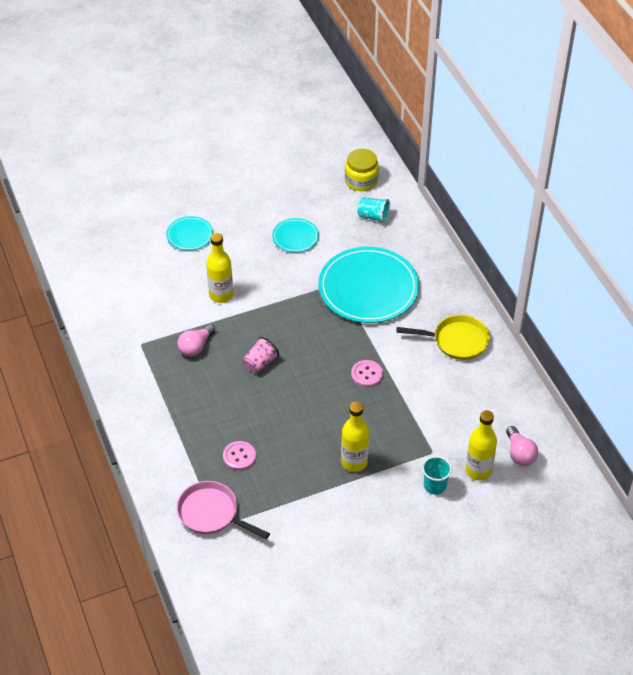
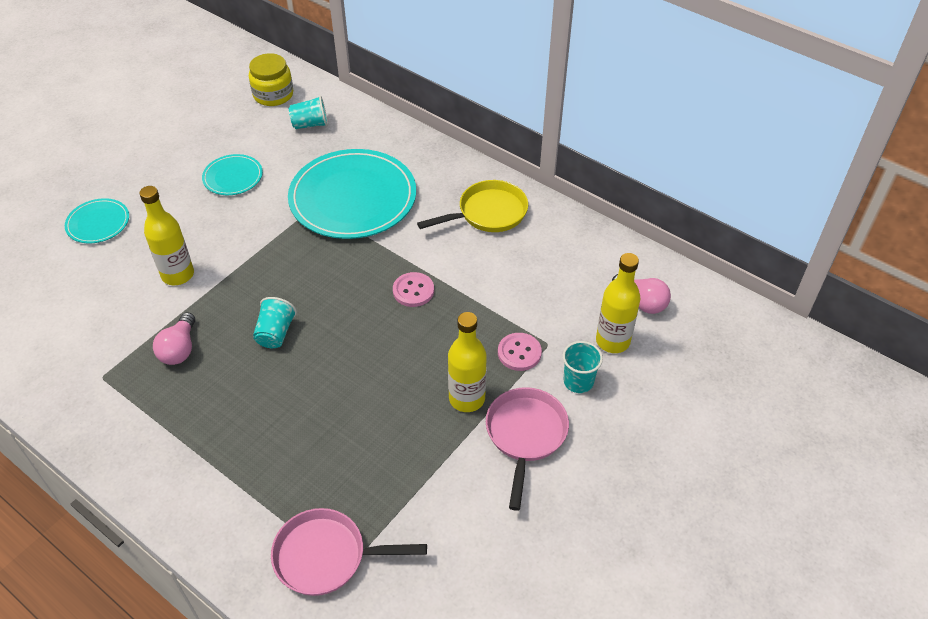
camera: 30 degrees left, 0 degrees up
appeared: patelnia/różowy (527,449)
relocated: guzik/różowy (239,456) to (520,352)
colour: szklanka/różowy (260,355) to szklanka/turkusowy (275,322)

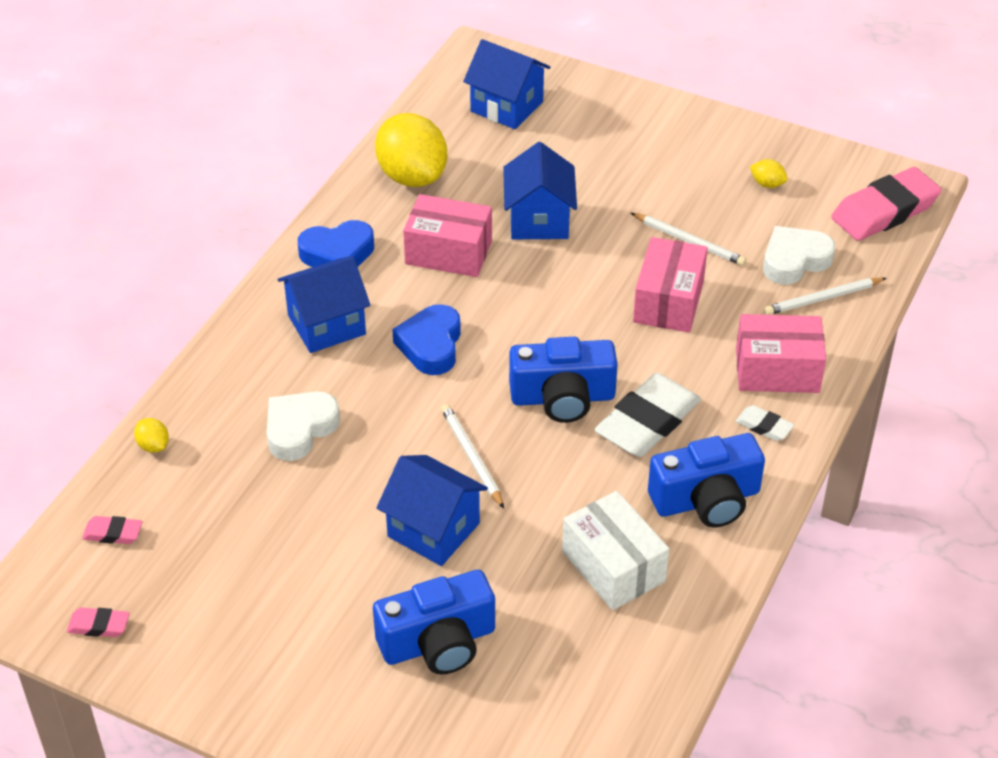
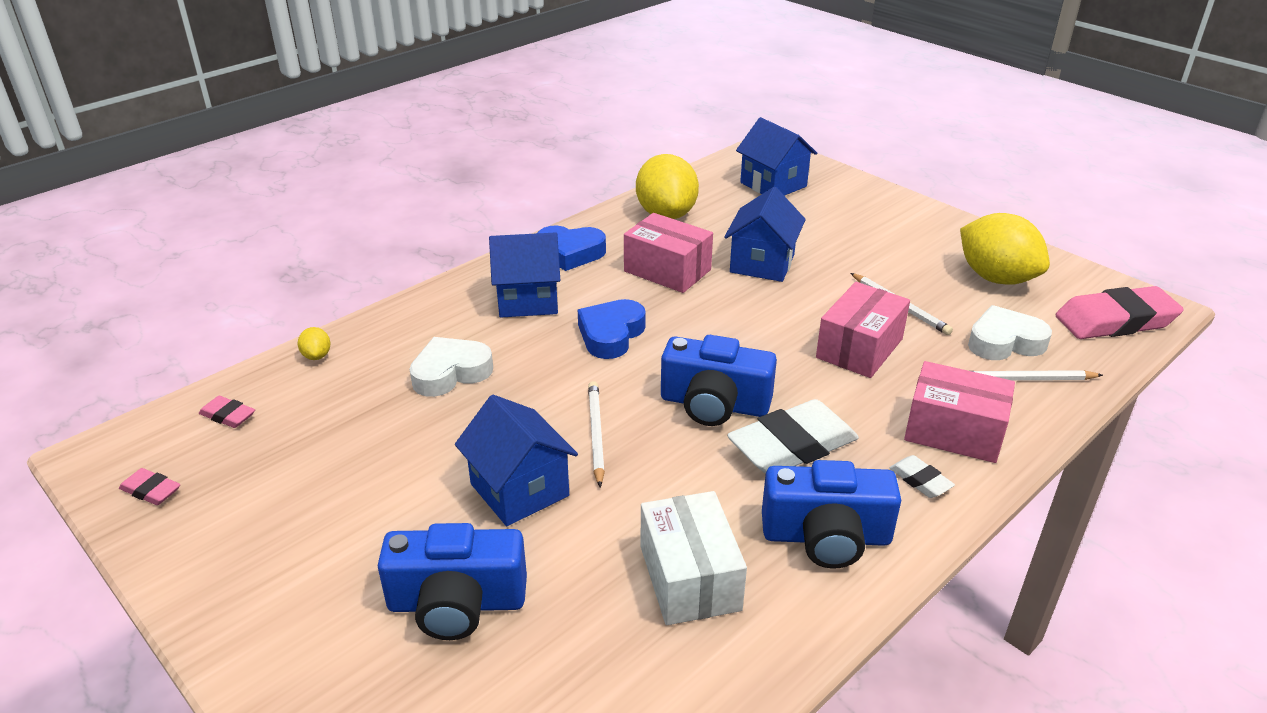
camera: 20 degrees right, 10 degrees down
size: cytryna/żółty (769,173) = (1005,249) x2.45

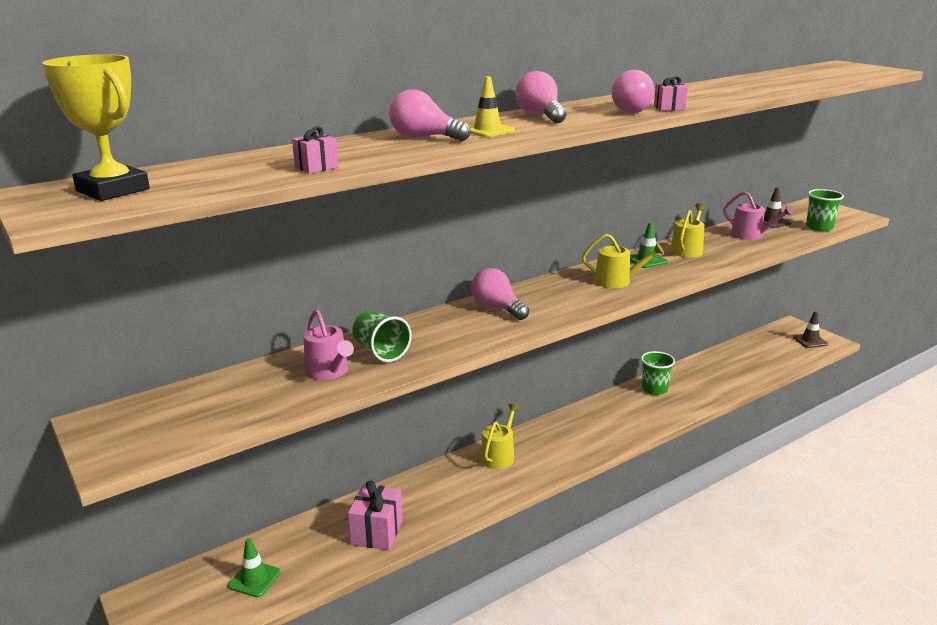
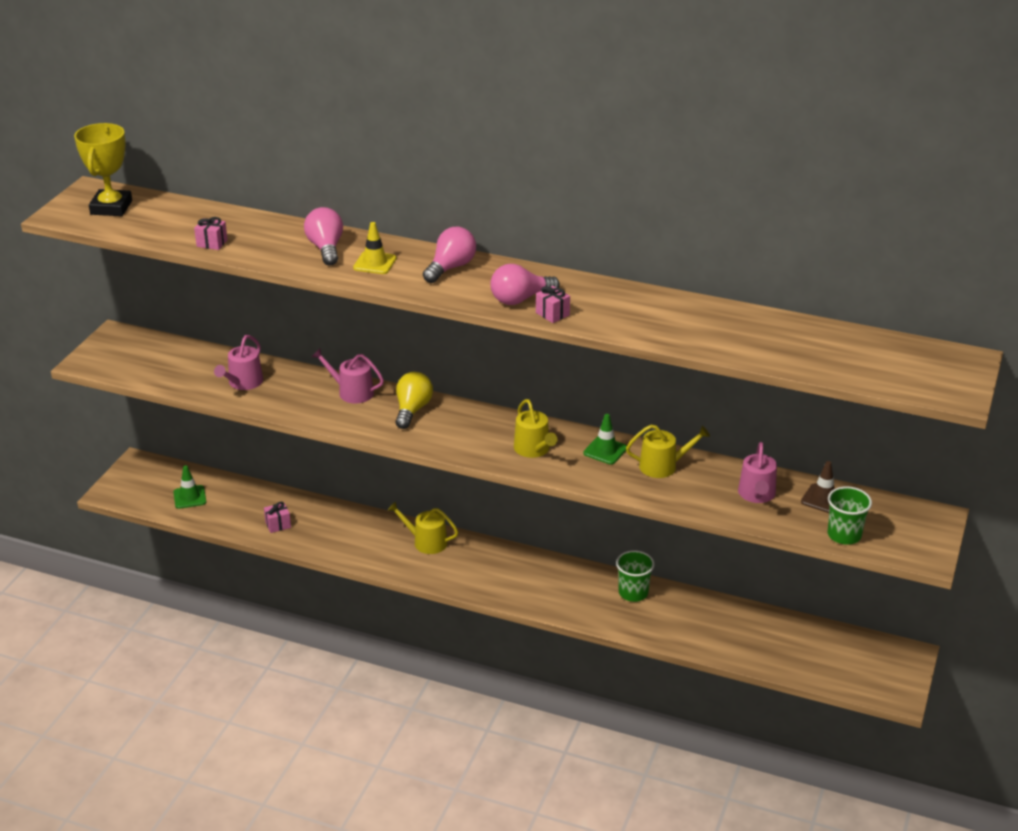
camera: 55 degrees right, 10 degrees up
missing: szklanka/zielony (382,336); pachołek/brązowy (810,329)
appeared: konewka/różowy (348,376)
colour: żarówka/różowy (500,294) to żarówka/żółty (414,400)
spun: konewka/żółty (500,436) = (423,527) 150 degrees counterclockwise
size: prezent/różowy (375,515) = (277,517) x0.56

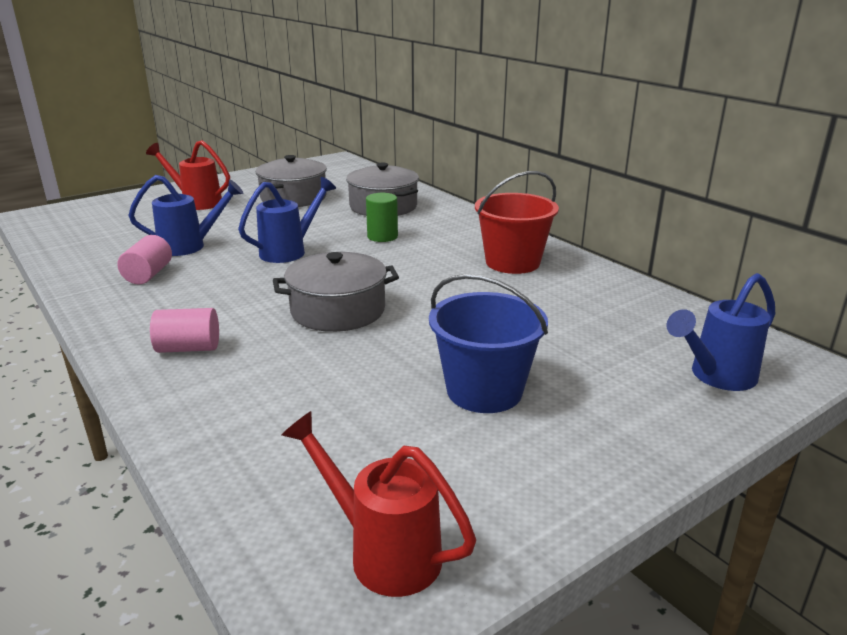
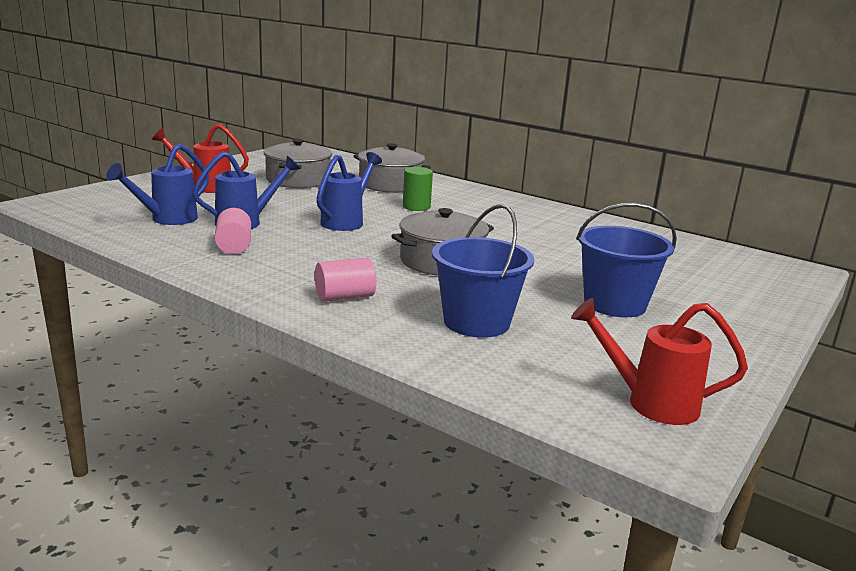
camera: 20 degrees left, 5 degrees down
missing: wiadro/czerwony (517,222)
appeared: wiadro/niebieski (483,271)
relocated: konewka/niebieski (721,332) to (157,184)

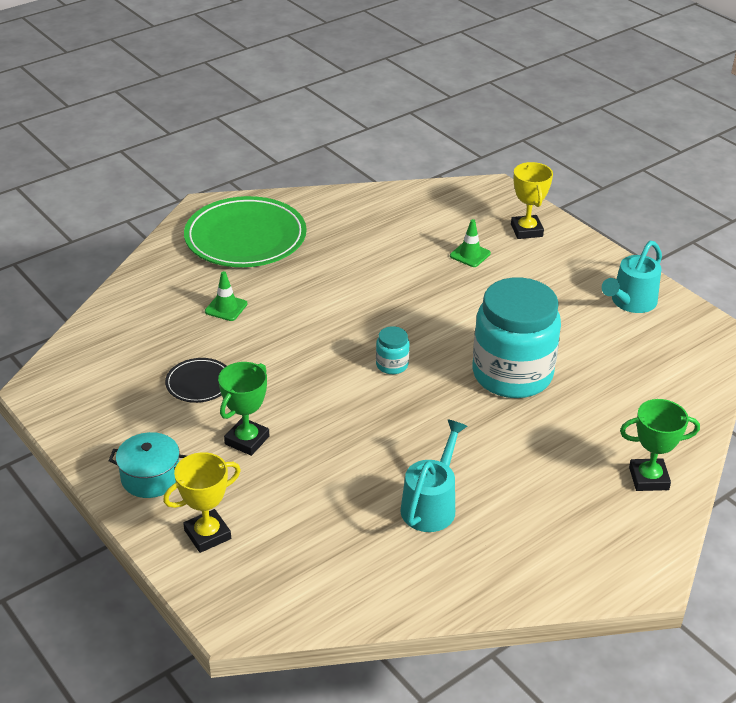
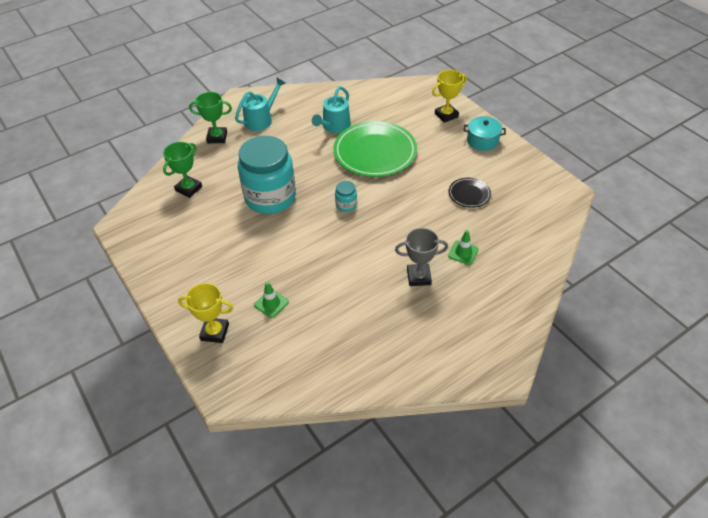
camera: 175 degrees left, 10 degrees up
appeared: puchar/szary (421,257)
relocated: talerz/zielony (245,231) to (375,149); puchar/zielony (243,409) to (182,170); konewka/turkusowy (632,277) to (260,104)
spun: puchar/żółty (532,200) = (205,313) 75 degrees counterclockwise

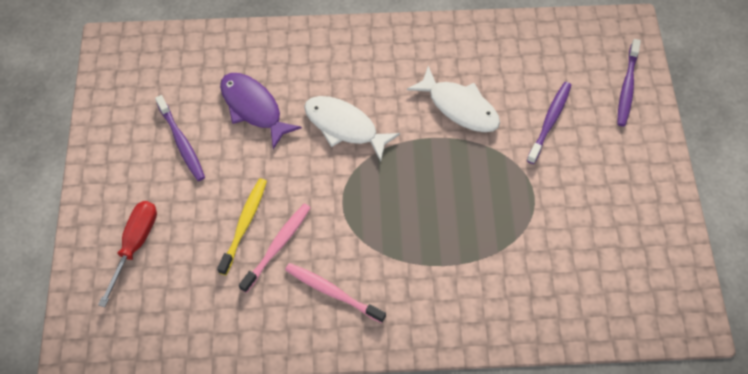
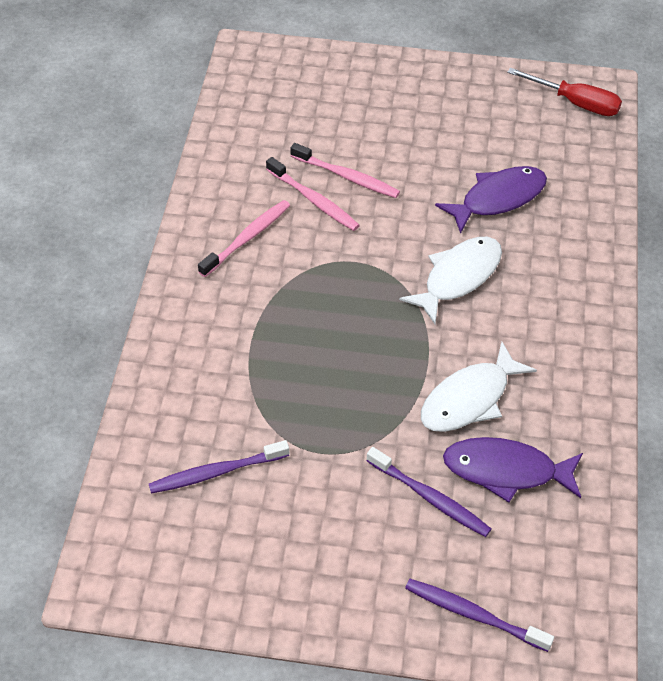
camera: 100 degrees right, 10 degrees down
appeared: ryba/fioletowy (513,469)
relocated: śrubokręt/czerwony (127,254) to (564,92); szczoteczka do zębów/fioletowy (180,138) to (219,467)
colour: szczoteczka do zębów/żółty (242,226) to szczoteczka do zębów/różowy (345,170)

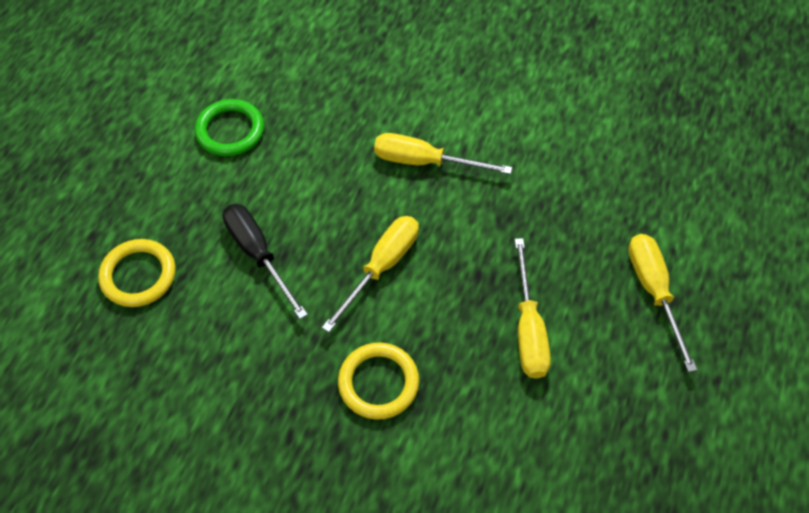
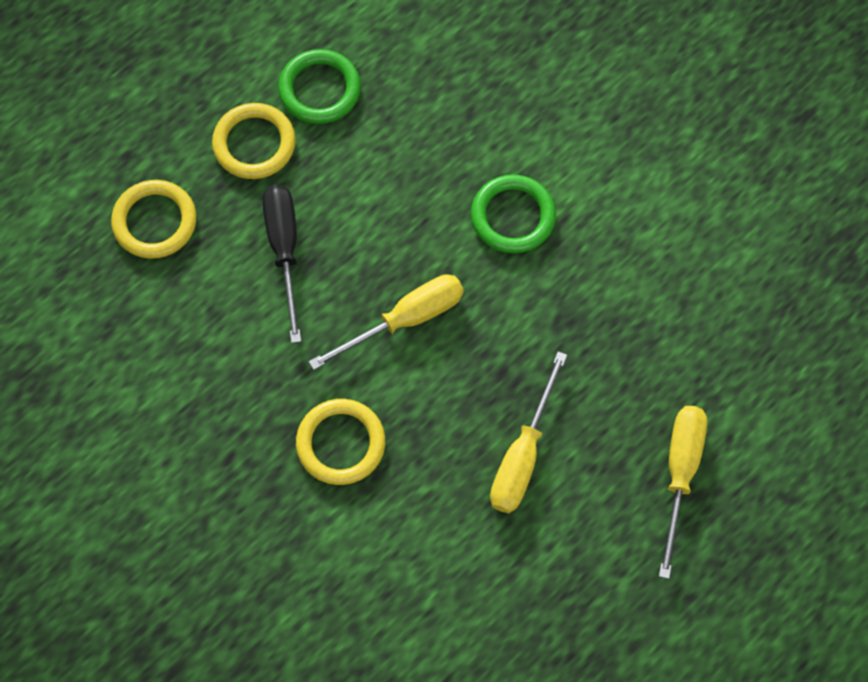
camera: 25 degrees right, 10 degrees up
appeared: pierścień/żółty (254,141)
exchanged: śrubokręt/żółty (443,153) to pierścień/zielony (513,213)

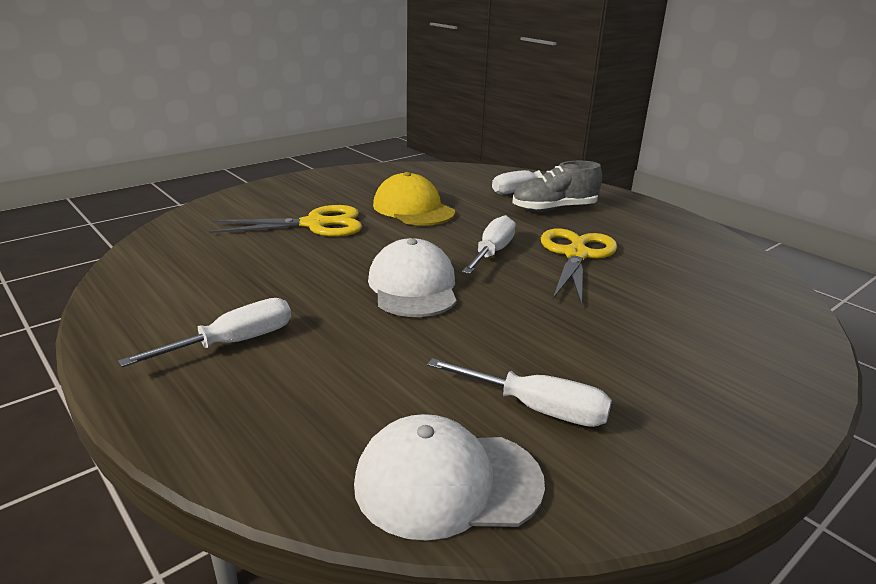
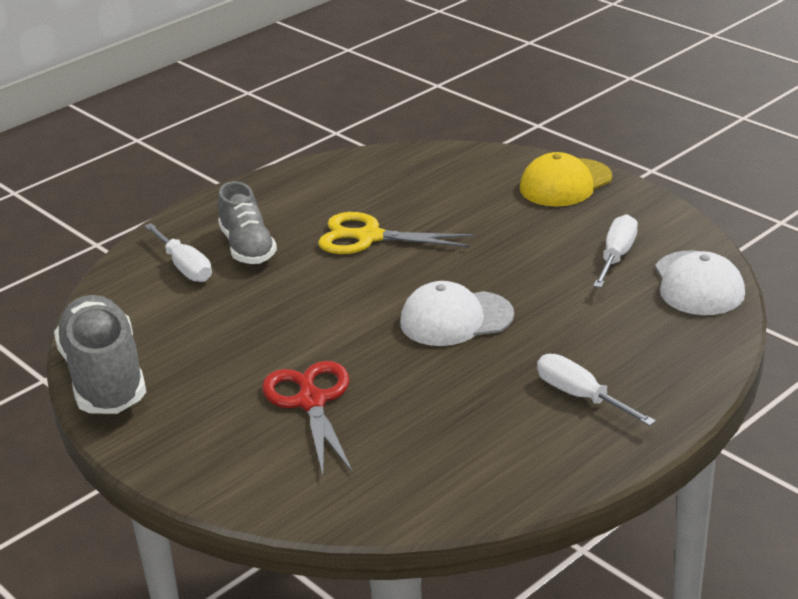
camera: 90 degrees left, 5 degrees up
missing: śrubokręt/biały (489,244)
appeared: but/szary (100,354)
relocated: czapka/żółty (414,199) to (566,179)
colour: nożyczki/żółty (285,221) to nożyczki/czerwony (307,418)

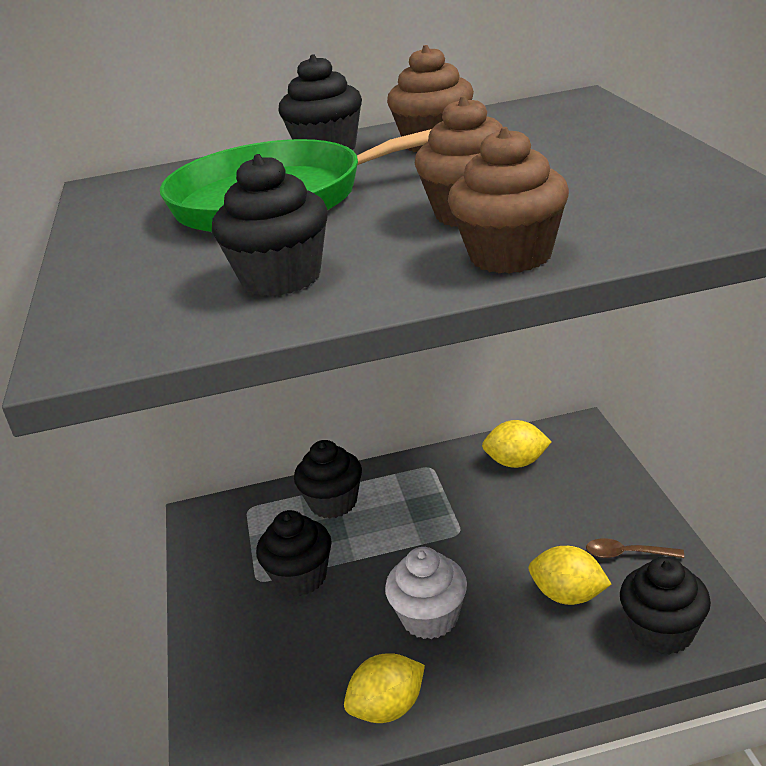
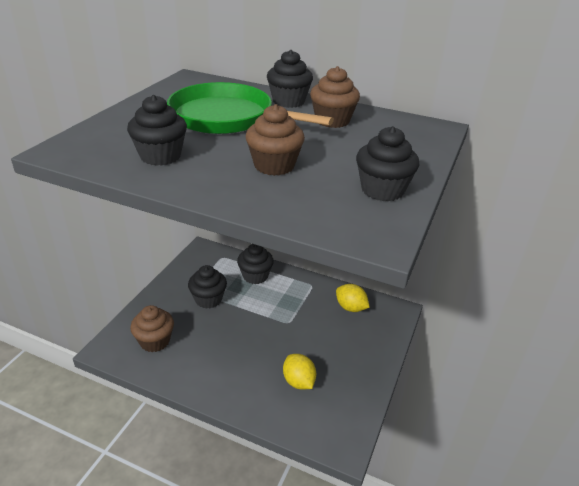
camera: 30 degrees right, 5 degrees up
missing: cytryna/żółty (384,688); muffinka/biały (426,593); łyżka/brązowy (635,548)
relocated: muffinka/brązowy (508,200) to (152,328); muffinka/czarny (665,606) to (387,164)

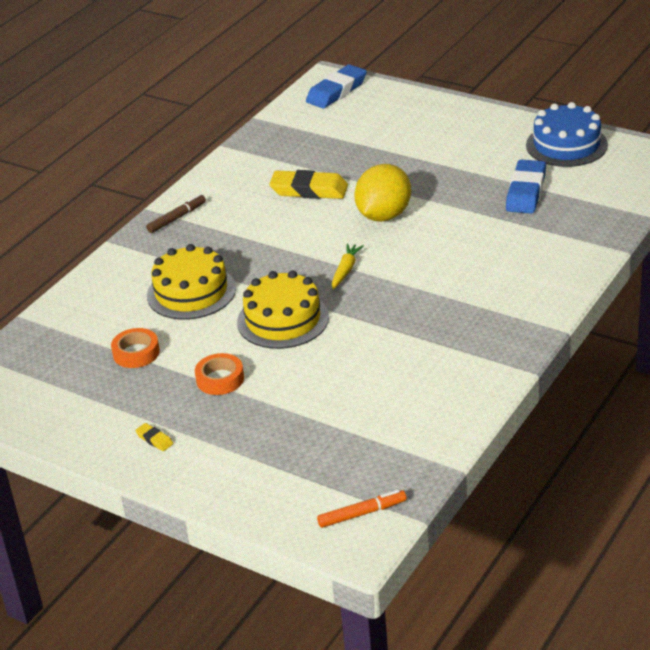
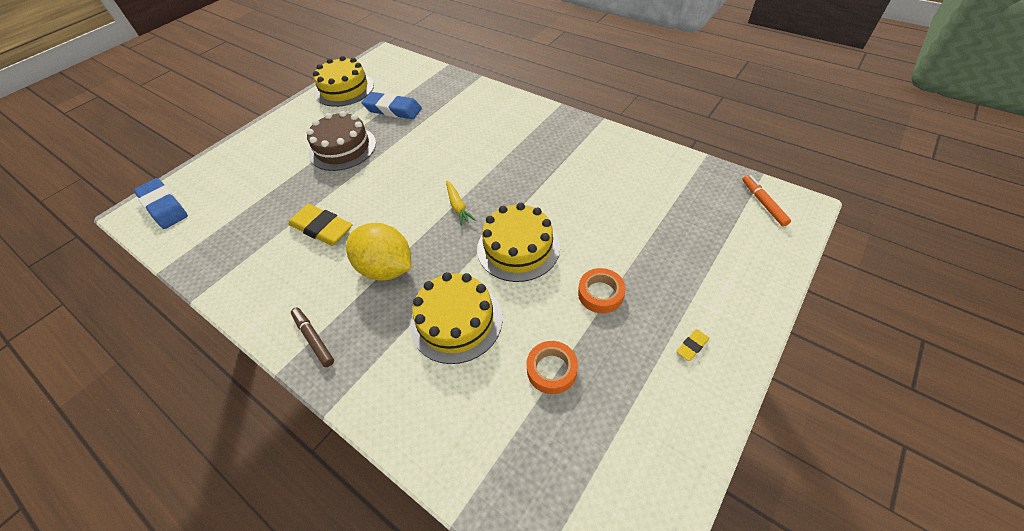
camera: 85 degrees left, 15 degrees up
appeared: tort/brązowy (341,141)
relocated: cytryna/żółty (382,193) to (378,252)
colour: tort/niebieski (567,134) to tort/żółty (343,81)
spun: gumka do mazania/żółty (308,184) = (320,225) 75 degrees counterclockwise; marchewka/żółty (348,266) = (461,203) 135 degrees counterclockwise

